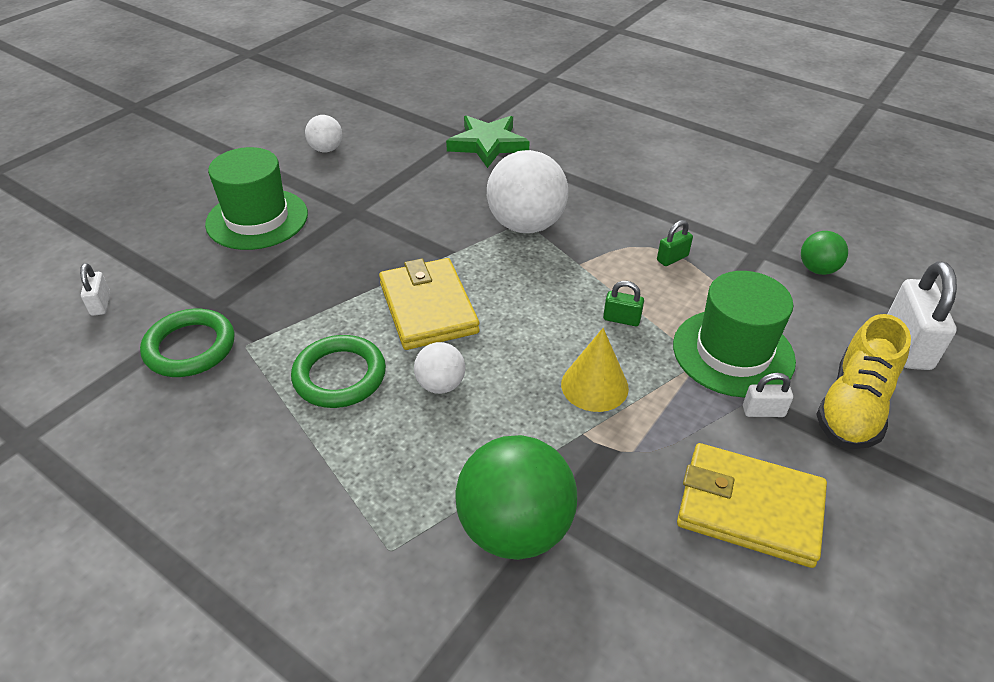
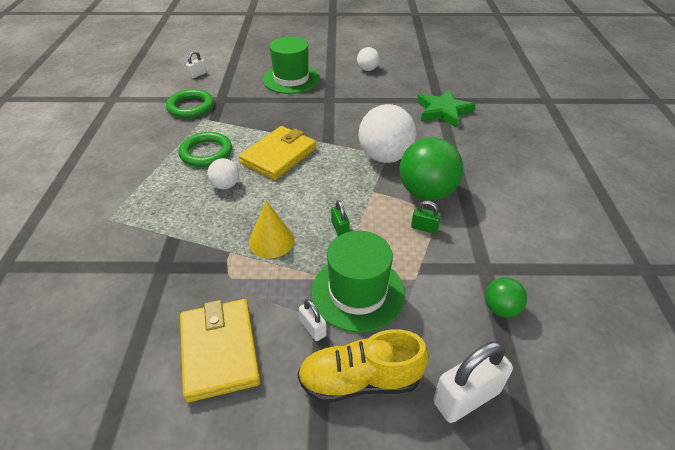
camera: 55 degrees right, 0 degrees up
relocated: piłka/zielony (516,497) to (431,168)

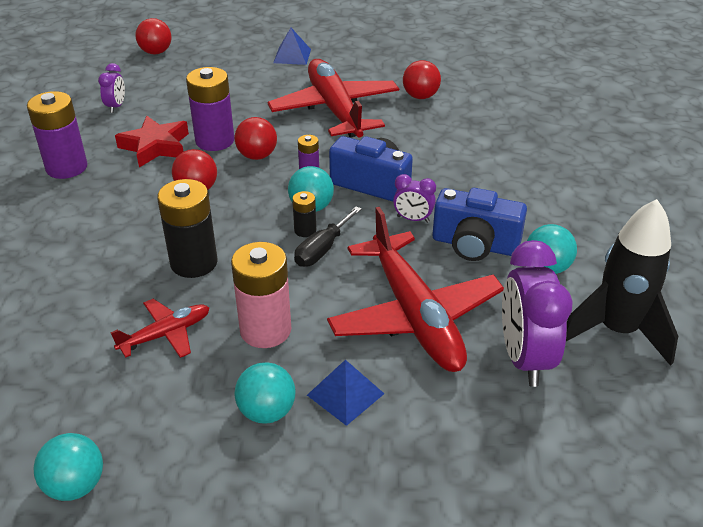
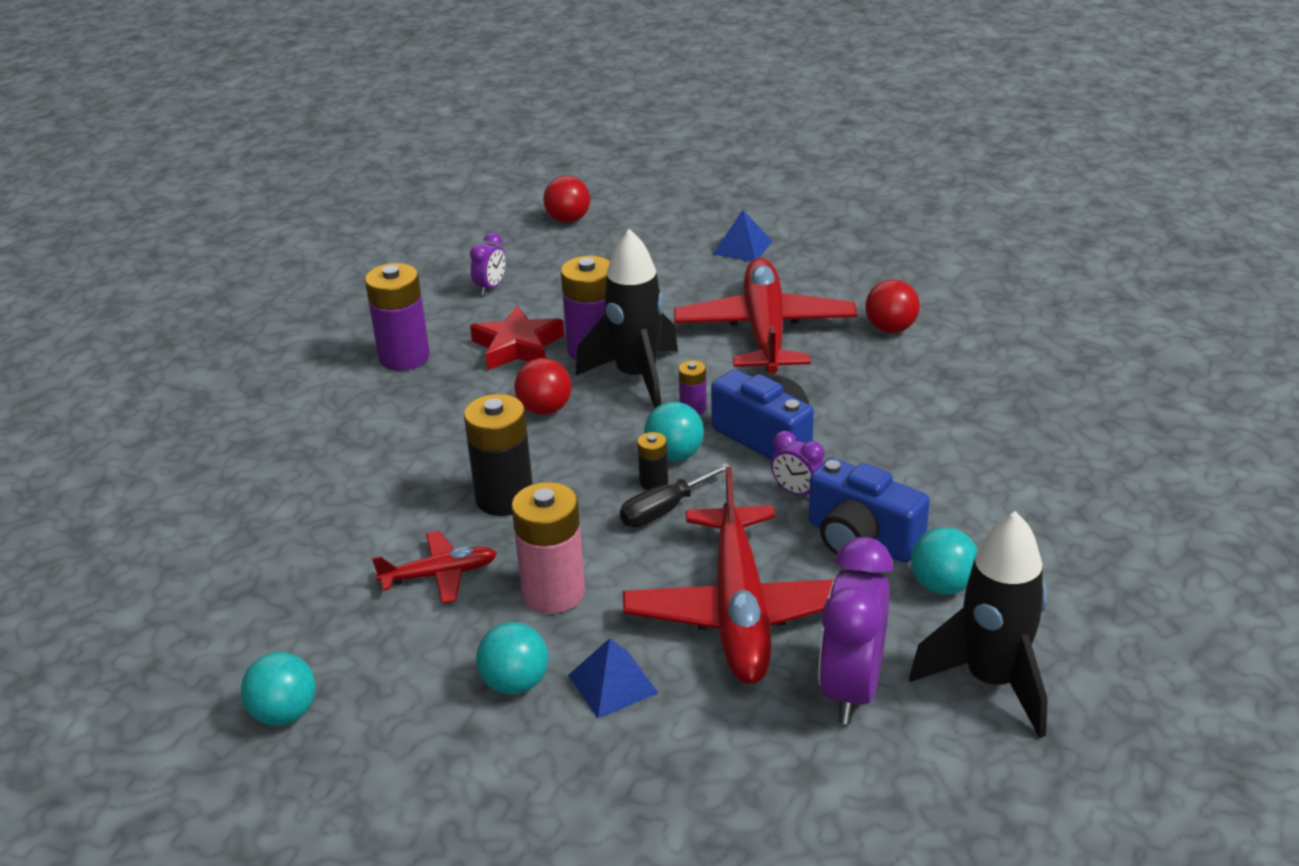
camera: 20 degrees right, 5 degrees down
exchanged: piłka/czerwony (256,138) to rakieta/czarny (626,318)

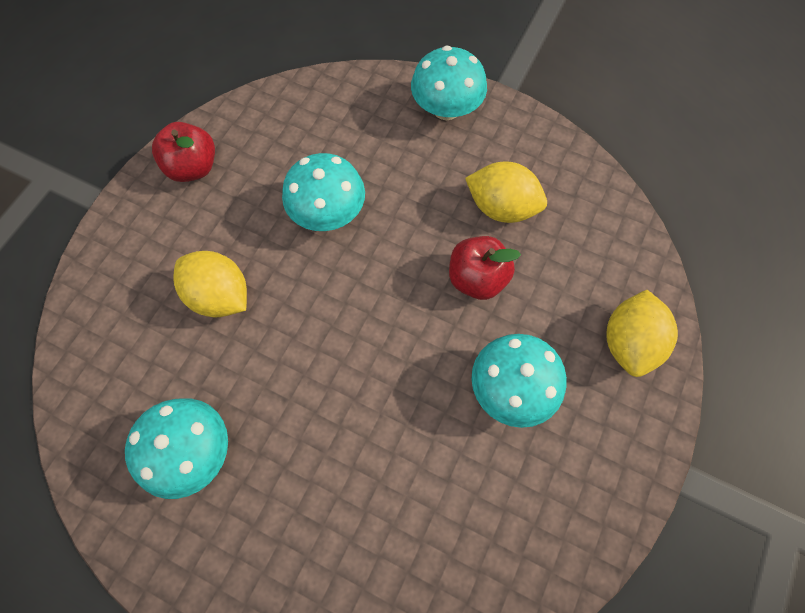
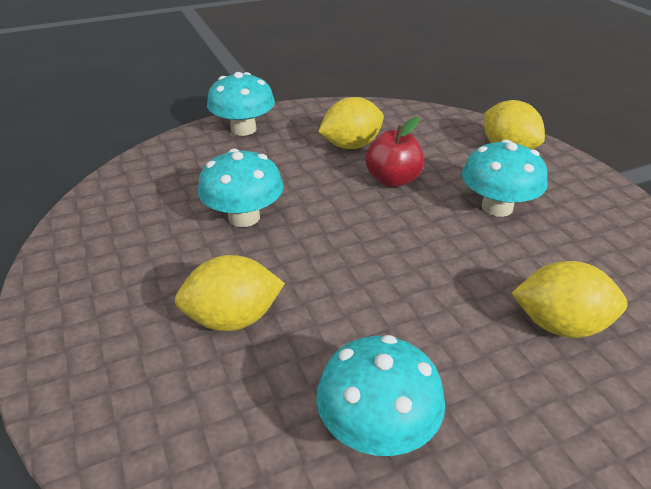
camera: 50 degrees left, 30 degrees down
missing: jabłko/czerwony (183,152)
appeared: cytryna/żółty (570,299)

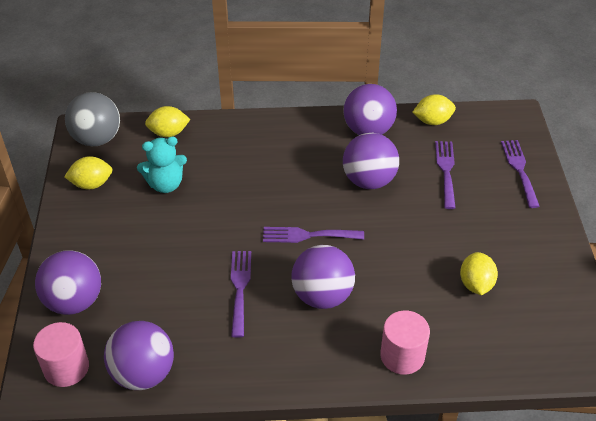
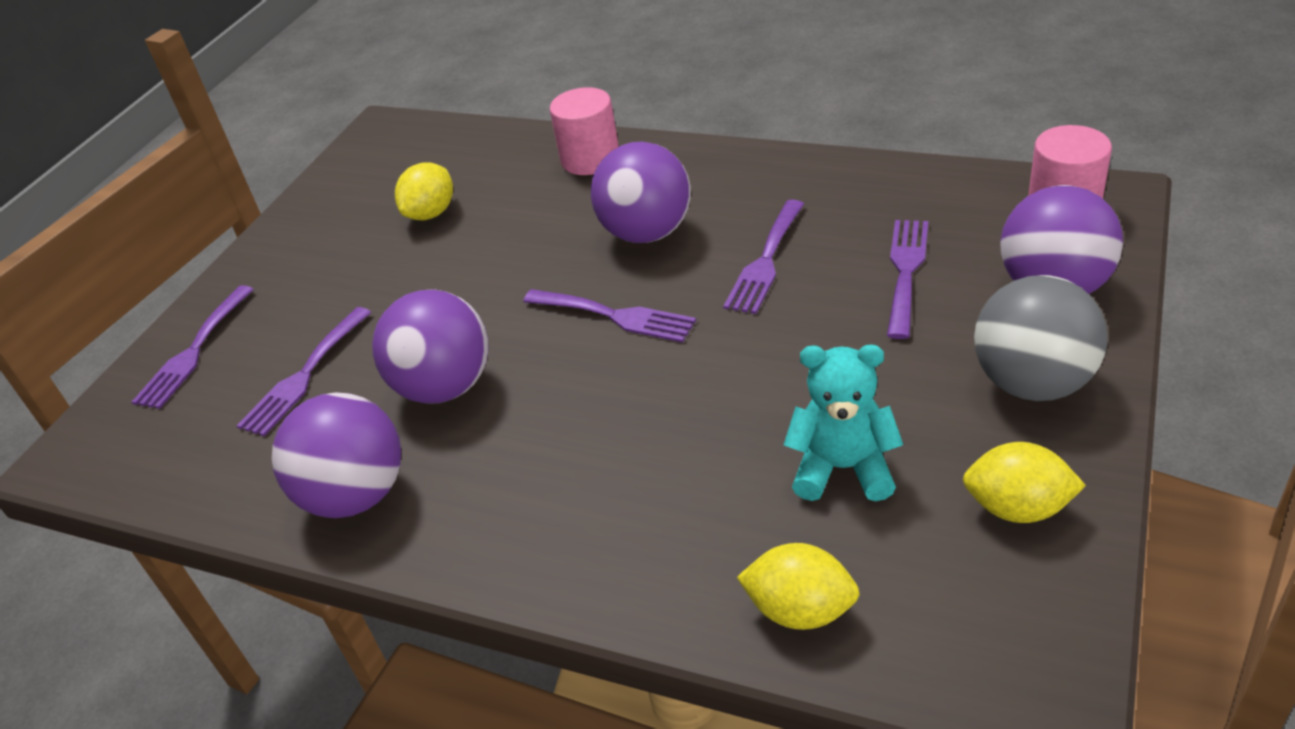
camera: 150 degrees left, 5 degrees down
missing: piłka/fioletowy (139,355); cytryna/żółty (434,109)
appeared: widelec/fioletowy (907,279)
relocated: piłka/szary (92,119) to (1041,338)

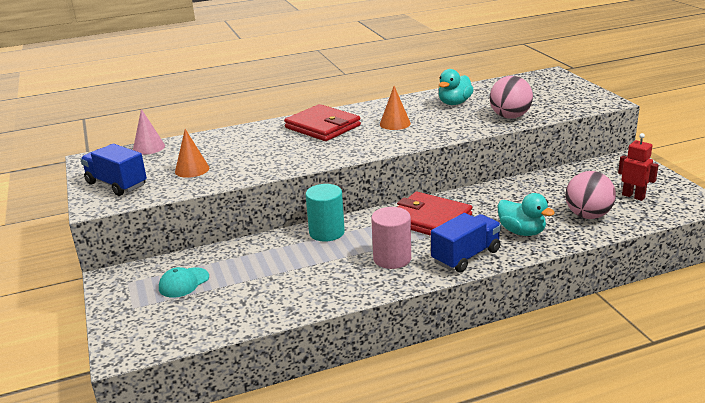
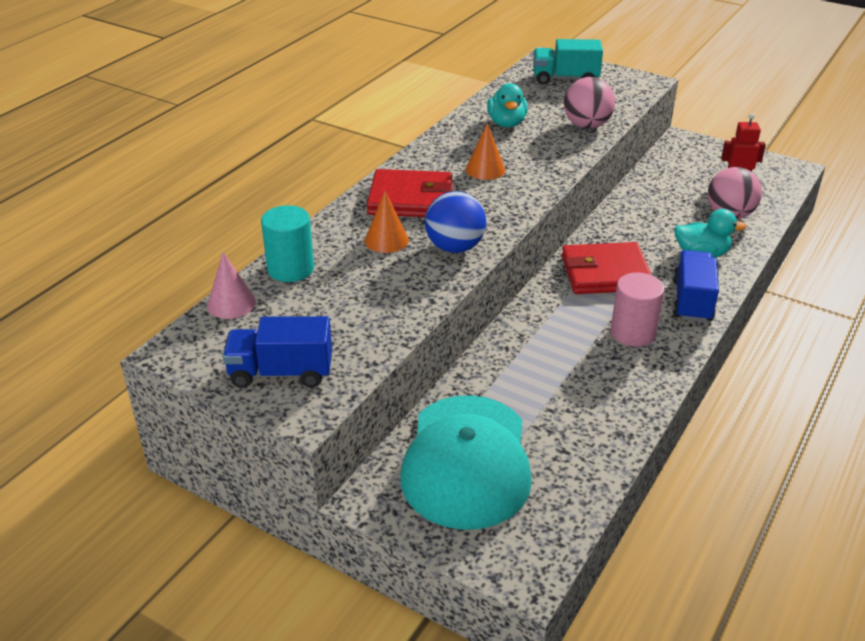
camera: 40 degrees left, 10 degrees up
appeared: piłka/niebieski (455,222); ciężarówka/turkusowy (568,61)
relocated: stożek/pomarańczowy (192,153) to (387,222); walec/turkusowy (325,213) to (287,243)
size: czapka/turkusowy (184,282) = (466,462) x2.48

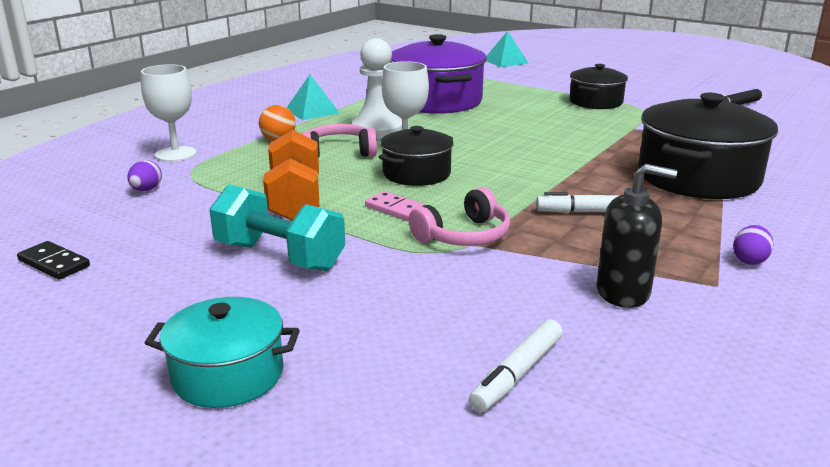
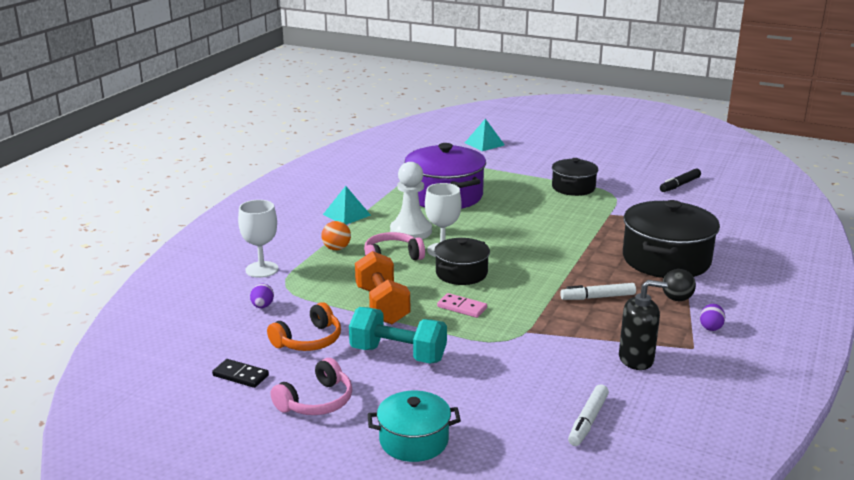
camera: 10 degrees left, 0 degrees up
appeared: słuchawki/pomarańczowy (304,326); piłka/czarny (679,285)
relocated: słuchawki/różowy (459,216) to (311,386)

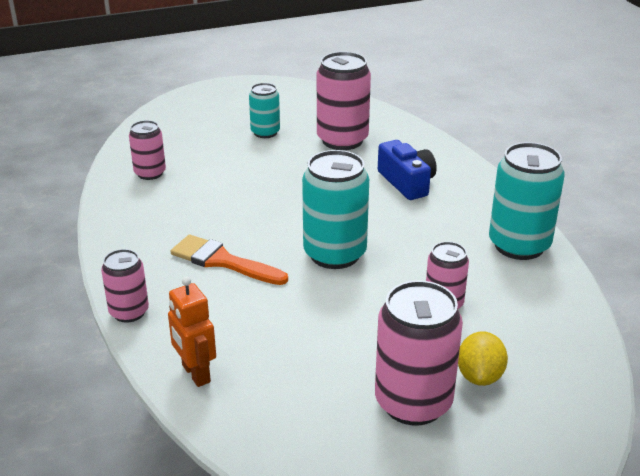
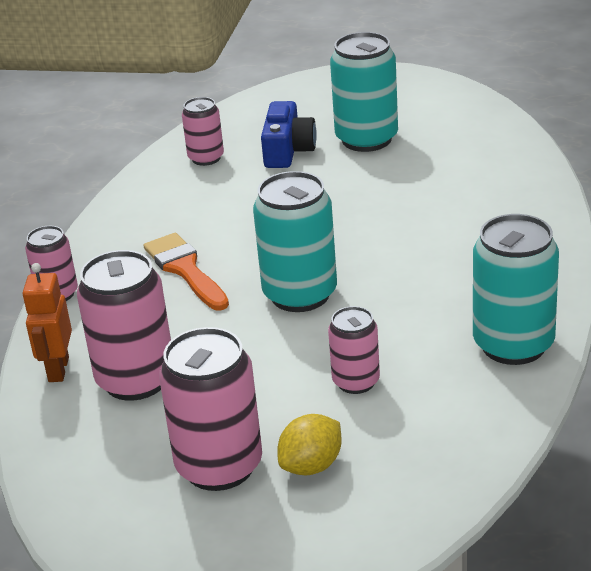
camera: 35 degrees right, 0 degrees up
relocated: puszka/różowy (344,101) to (124,325); aparat fotograficzny/niebieski (407,170) to (289,134)
size: puszka/turkusowy (264,110) = (364,92) x1.73

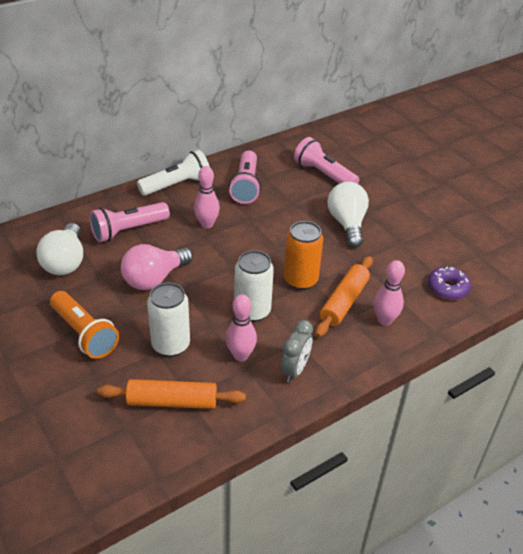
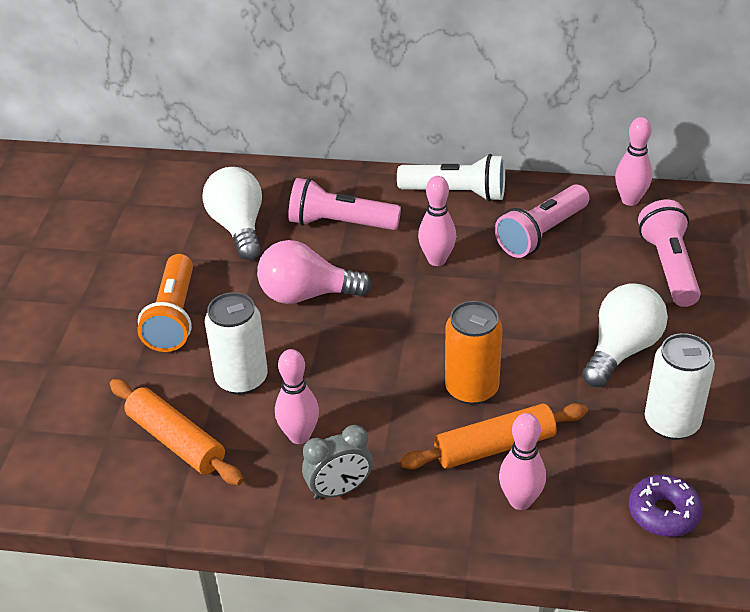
camera: 45 degrees right, 0 degrees up
appeared: kręgiel/różowy (633,161)
relocated: puszka/biały (254,286) to (680,386)
spun: żarówka/biały (60,249) = (232,213) 120 degrees clockwise

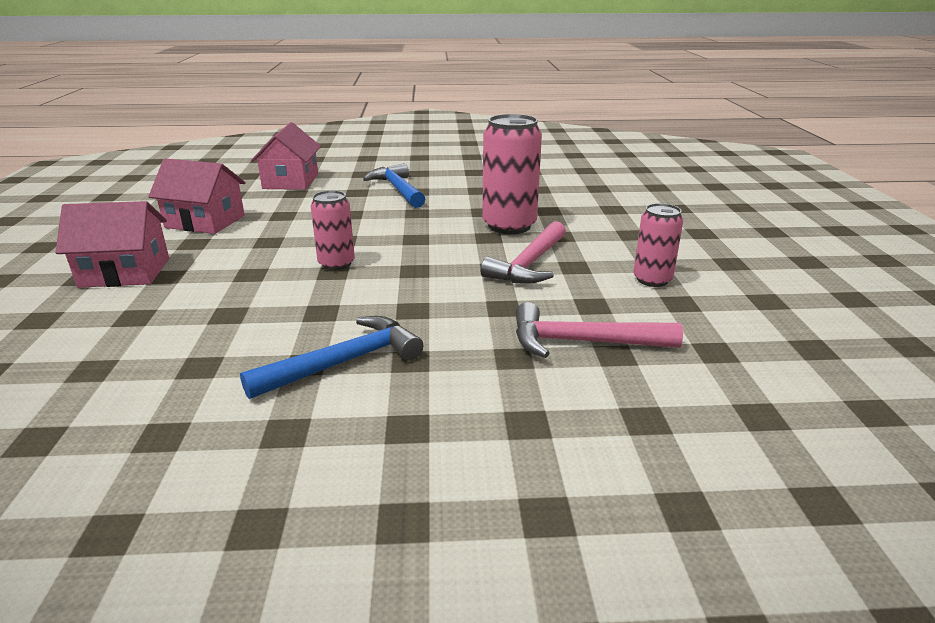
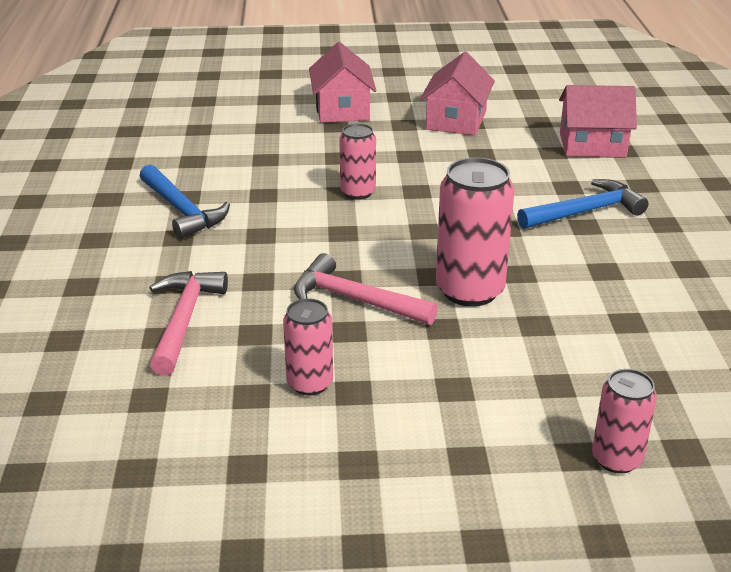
camera: 90 degrees right, 5 degrees up
appeared: puszka/różowy (624,421)

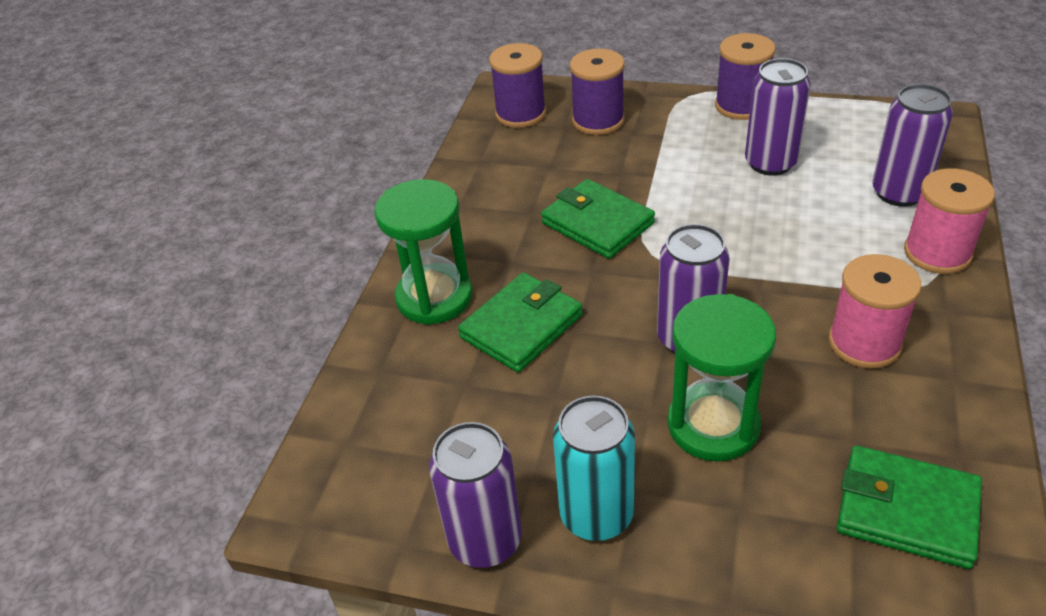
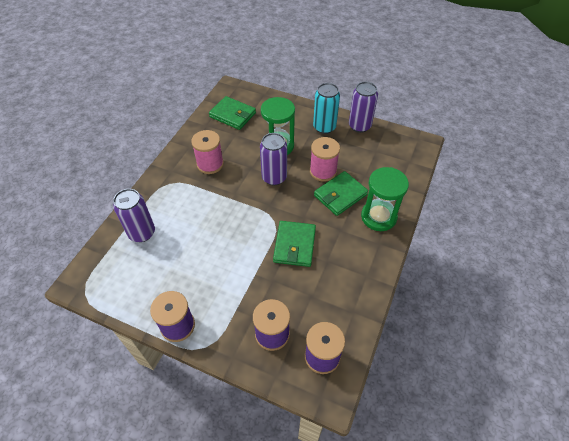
camera: 175 degrees left, 10 degrees up
missing: puszka/fioletowy (778,117)
relocated: szpulka/różowy (949,221) to (325,159)
spun: portfel/zielony (598,219) = (294,244) 45 degrees clockwise

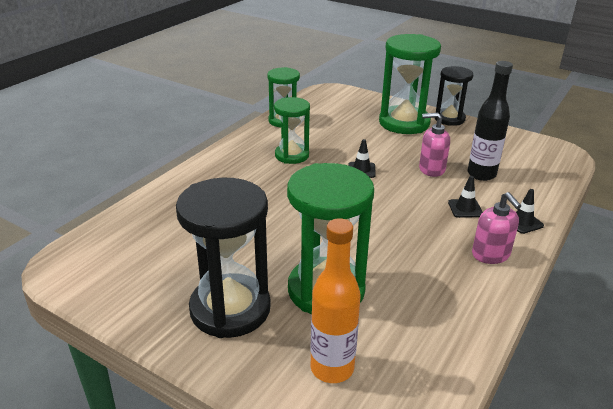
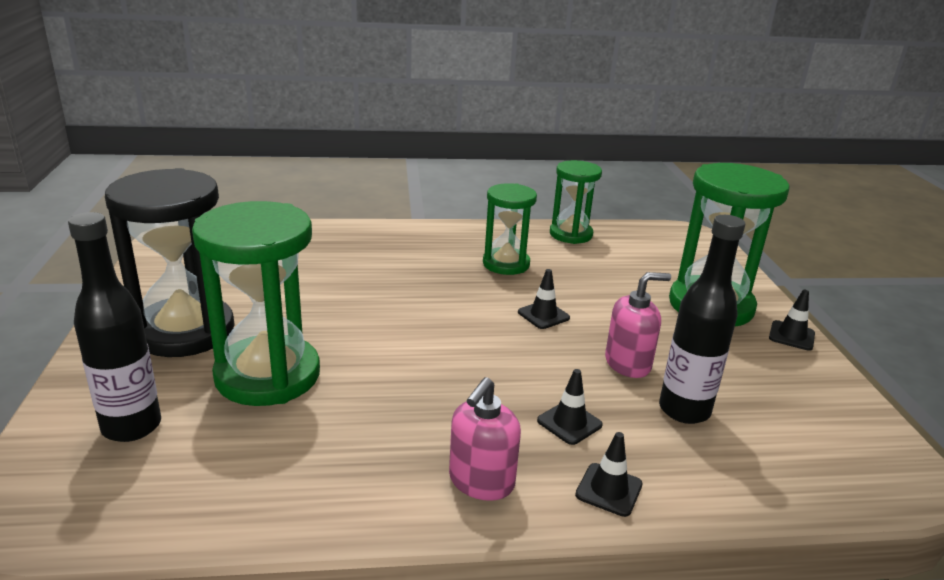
camera: 50 degrees right, 5 degrees down
exchanged: klepsydra/czarny (454,96) to pachołek/czarny (792,320)
colour: butelka/pomarańczowy (335,300) to butelka/czarny (114,327)
spun: dozownik mydła/różowy (434,145) = (638,325) 105 degrees clockwise

